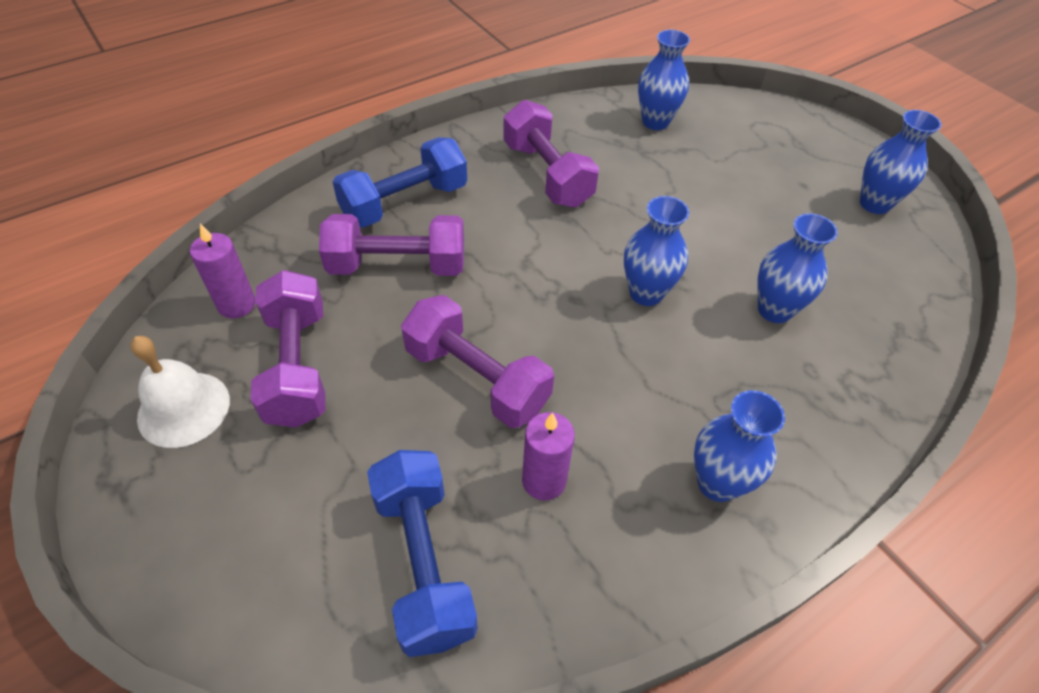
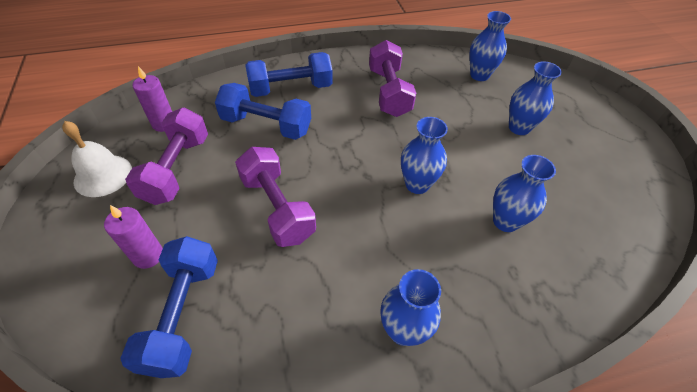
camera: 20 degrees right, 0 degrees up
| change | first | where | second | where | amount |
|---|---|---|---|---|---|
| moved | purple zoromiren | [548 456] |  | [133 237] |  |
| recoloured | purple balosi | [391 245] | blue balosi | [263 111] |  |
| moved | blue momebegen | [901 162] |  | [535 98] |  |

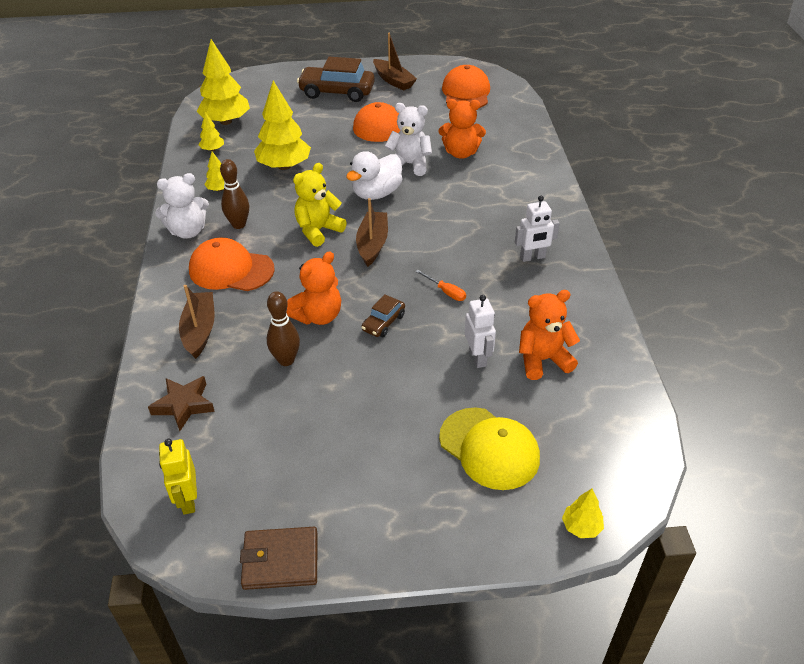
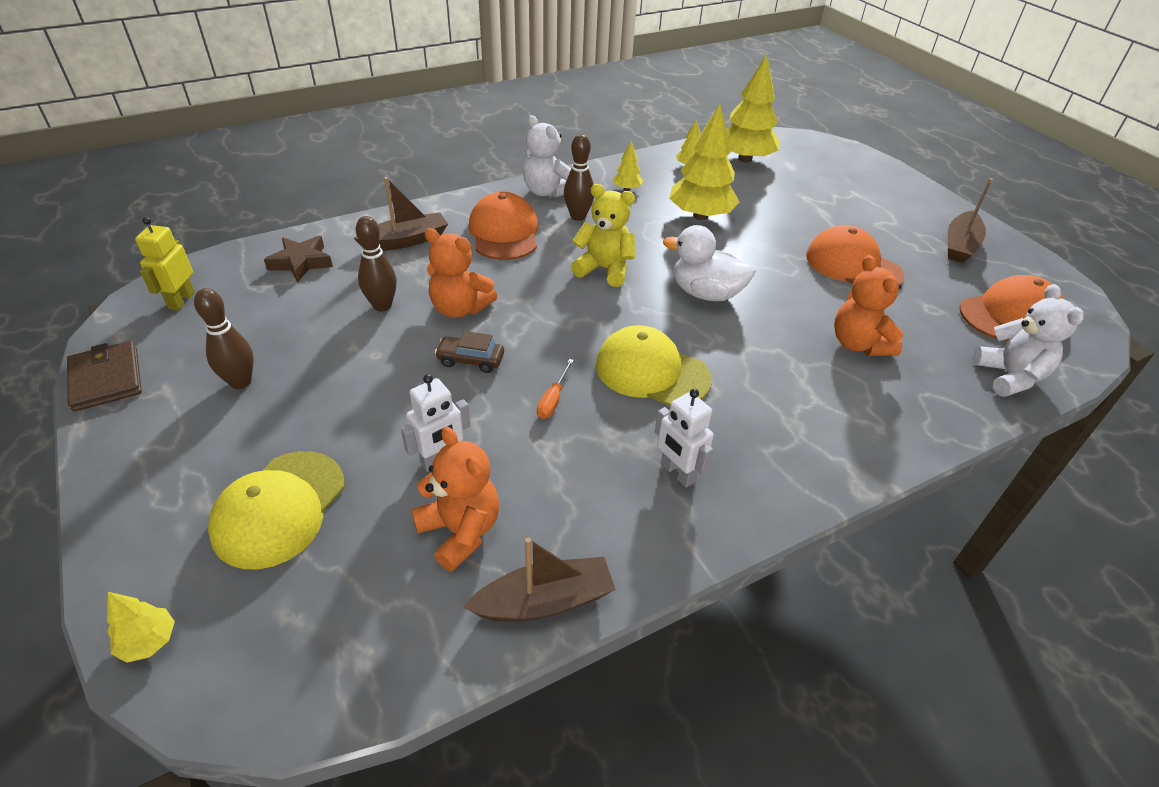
camera: 65 degrees right, 0 degrees up
| change | first | where | second | where | amount |
|---|---|---|---|---|---|
| turned | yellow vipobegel | [178 477] |  | [165 264] | 45 degrees counterclockwise |
| added |  |  | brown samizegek | [224 338] |  |
| moved | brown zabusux | [372 232] |  | [540 579] |  |
| added |  |  | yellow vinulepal | [654 365] |  |
| moved | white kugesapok | [408 139] |  | [1028 340] |  |
| removed | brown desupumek | [336 79] |  |  |  |

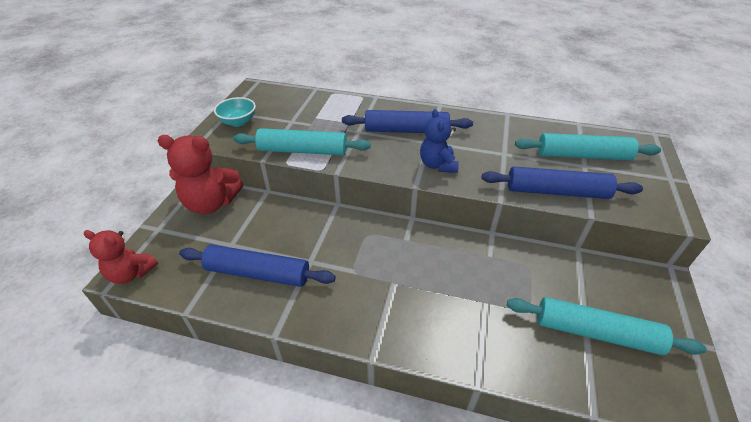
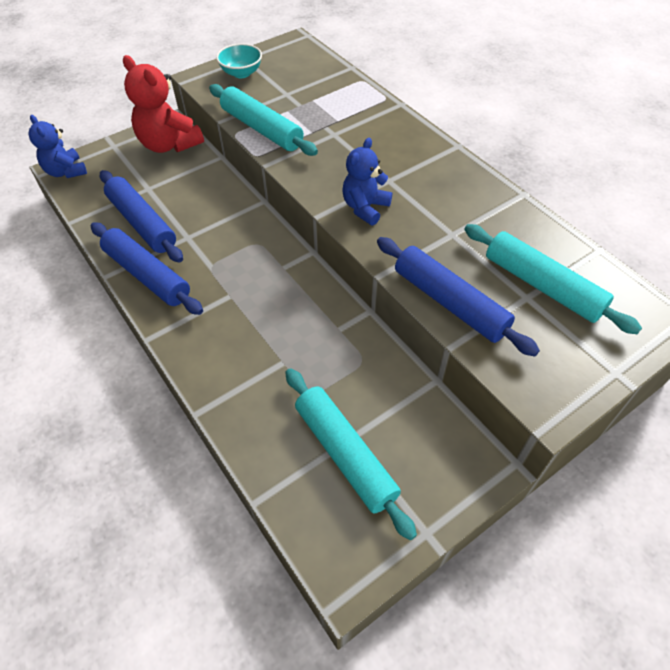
camera: 40 degrees right, 10 degrees up
| change | first | where | second | where | amount |
|---|---|---|---|---|---|
| recoloured | red kugesapok | [121 257] | blue kugesapok | [57 146] |  |
| moved | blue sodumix | [407 121] |  | [147 268] |  |

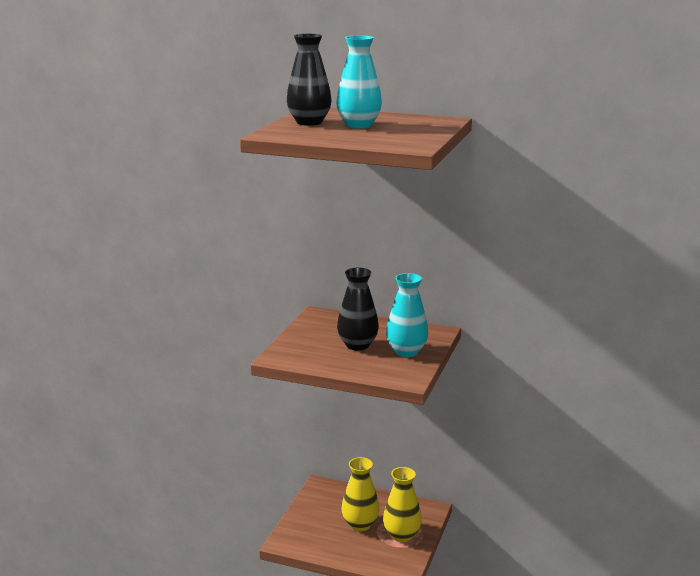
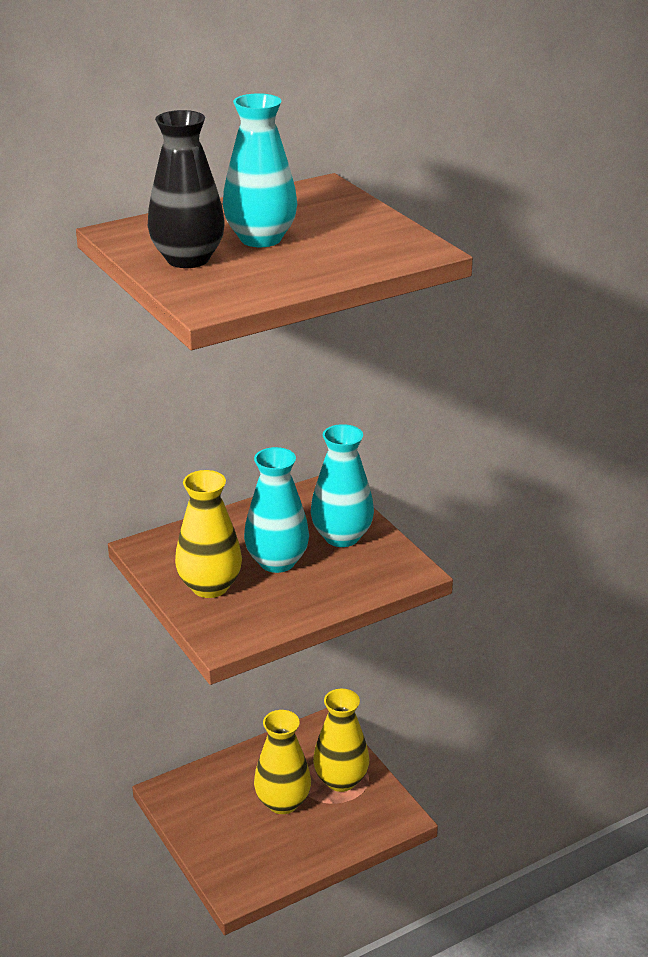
camera: 50 degrees left, 10 degrees up
| change | first | where | second | where | amount |
|---|---|---|---|---|---|
| added |  |  | yellow momebegen | [208 534] |  |
| recoloured | black momebegen | [358 309] | turquoise momebegen | [276 510] |  |

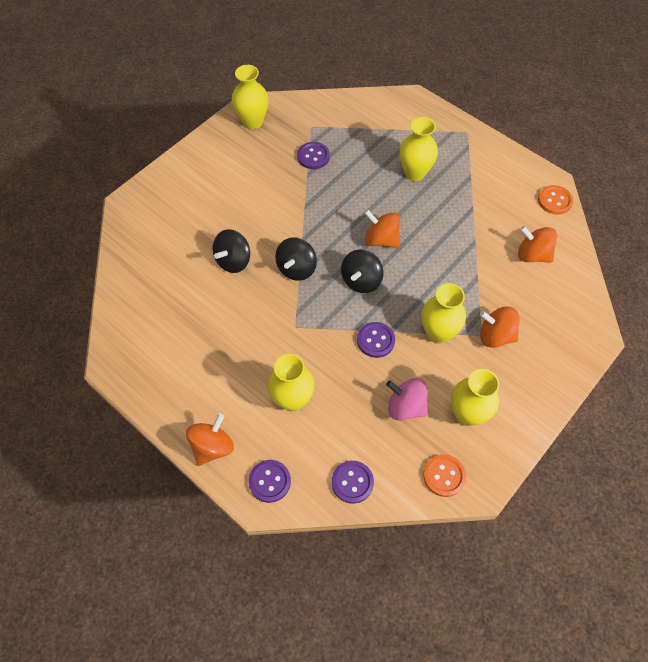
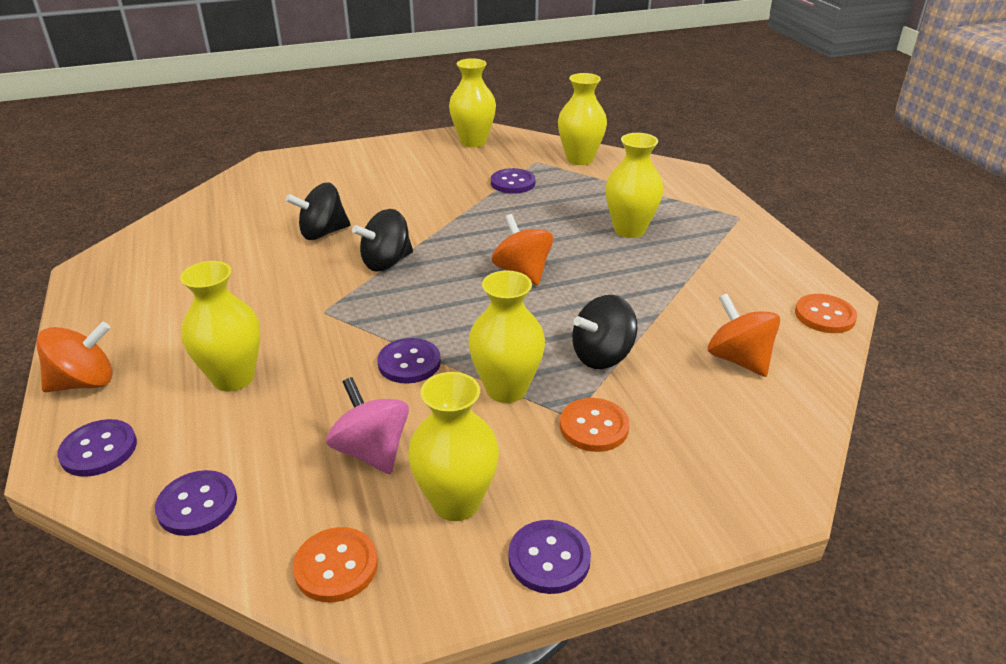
camera: 30 degrees right, 25 degrees down
| change | first | where | second | where | amount |
|---|---|---|---|---|---|
| added |  |  | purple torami | [549 557] |  |
| added |  |  | yellow momebegen | [582 119] |  |
| replaced | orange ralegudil | [500 327] | orange torami | [594 425] |  |
| moved | black ralegudil | [362 271] |  | [605 332] |  |

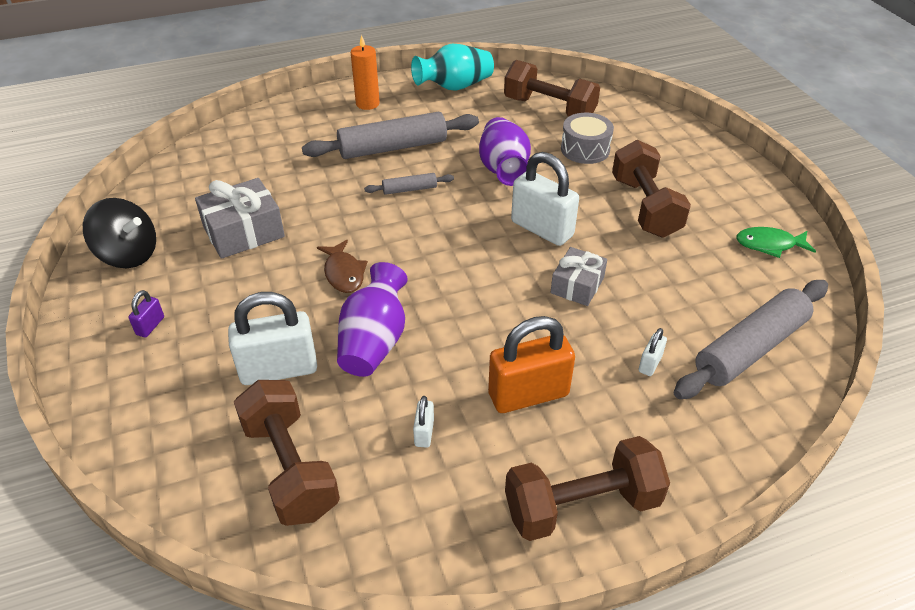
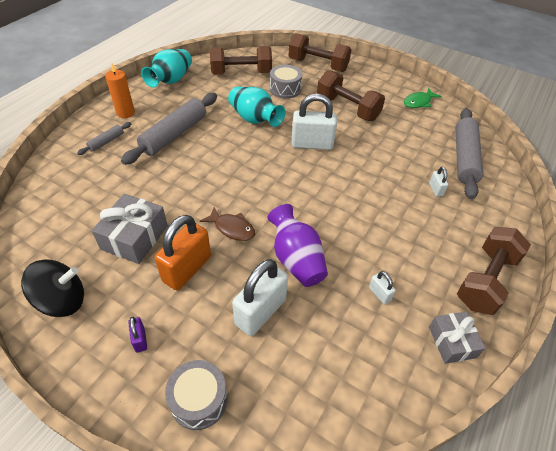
camera: 40 degrees left, 5 degrees up
| change | first | where | second | where | amount |
|---|---|---|---|---|---|
| moved | grey sodumix | [409 184] |  | [104 138] |  |
| moved | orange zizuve | [531 364] |  | [183 252] |  |
| added |  |  | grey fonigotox | [196 395] |  |
| recoloured | purple momebegen | [505 151] | turquoise momebegen | [256 107] |  |
| moved | brown balosi | [287 453] |  | [320 52] |  |
| moved | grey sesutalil | [578 276] |  | [457 338] |  |

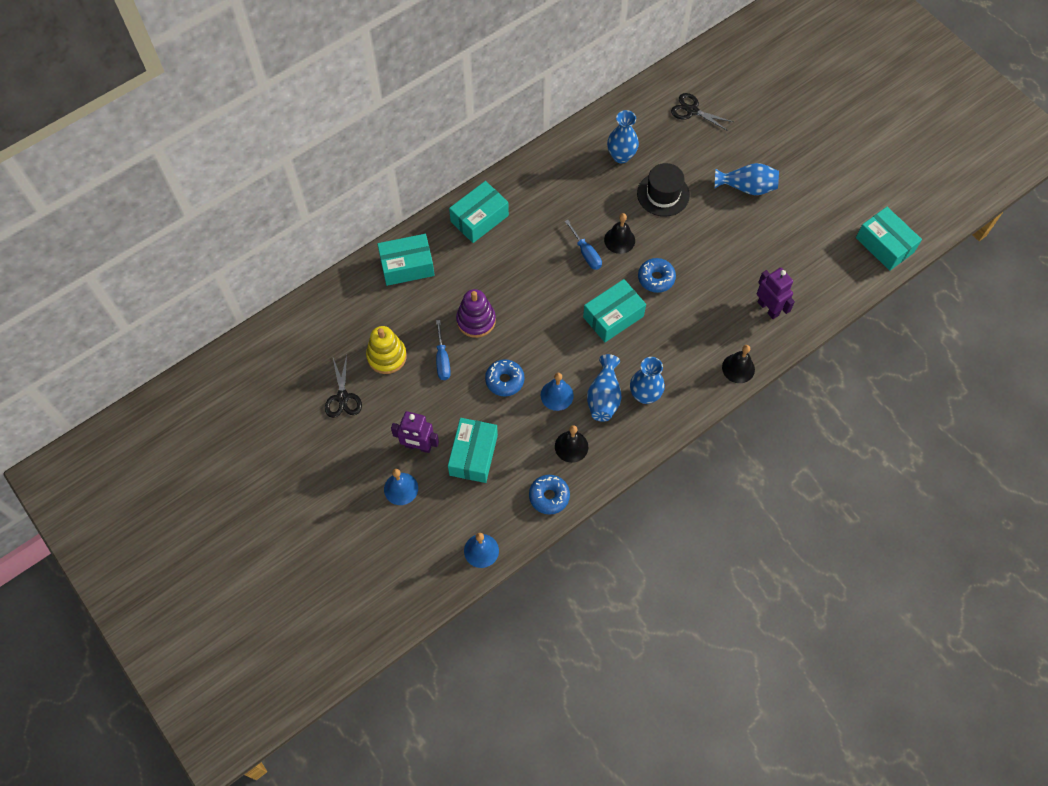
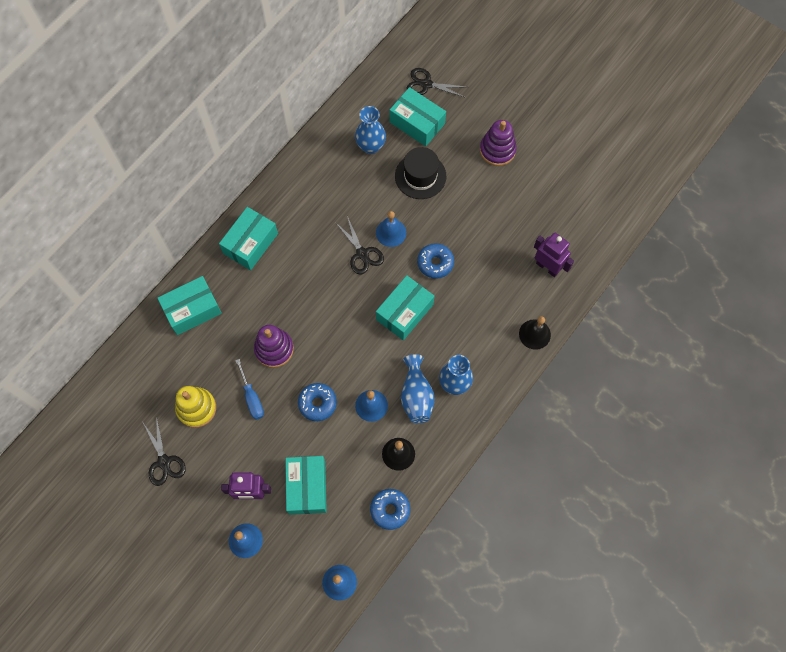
camera: 15 degrees left, 5 degrees up
| change | first | where | second | where | amount |
|---|---|---|---|---|---|
| replaced | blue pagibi | [583 245] | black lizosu | [359 245] |  |
| recoloured | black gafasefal | [619 233] | blue gafasefal | [391 229] |  |
| moved | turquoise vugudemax | [889 239] |  | [417 116] |  |
| replaced | blue momebegen | [747 179] | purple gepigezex | [498 143] |  |

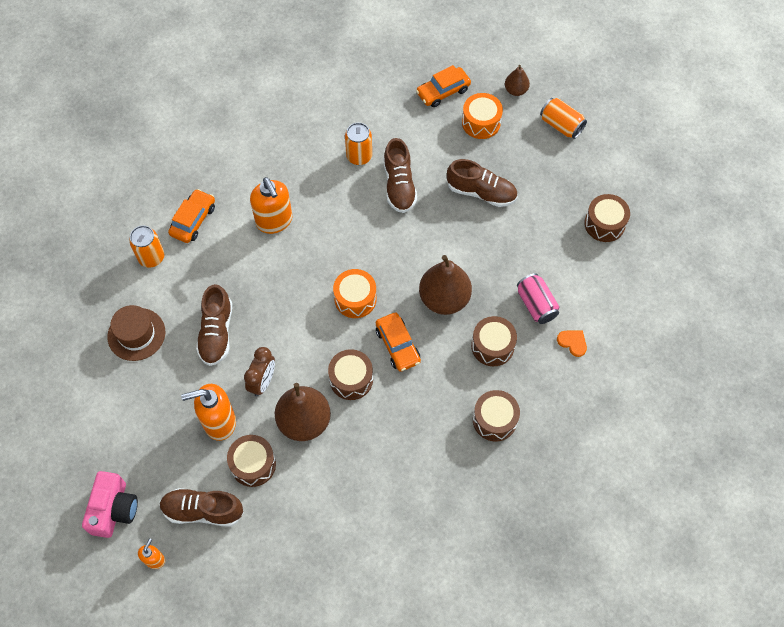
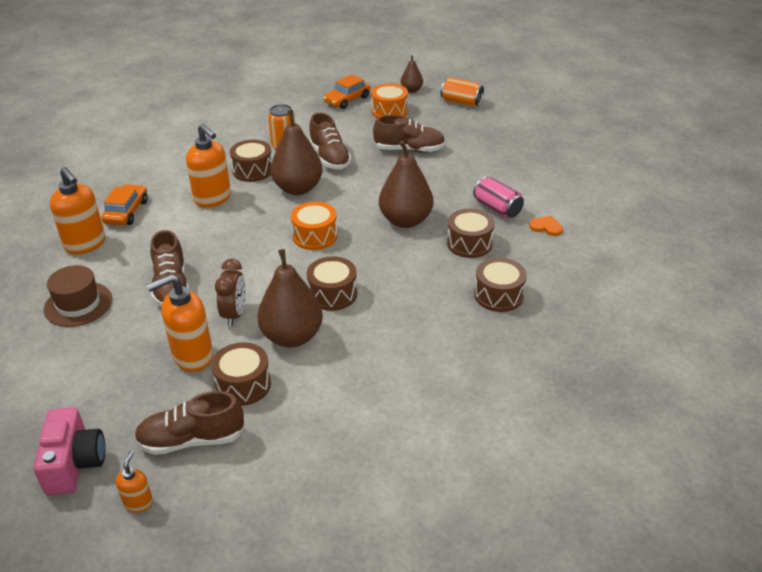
camera: 15 degrees left, 25 degrees down
| change | first | where | second | where | amount |
|---|---|---|---|---|---|
| replaced | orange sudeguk | [146 247] | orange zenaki | [77 210] |  |
| moved | brown fonigotox | [607 218] |  | [251 161] |  |
| added |  |  | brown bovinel | [296 152] |  |
| removed | orange desupumek | [398 342] |  |  |  |

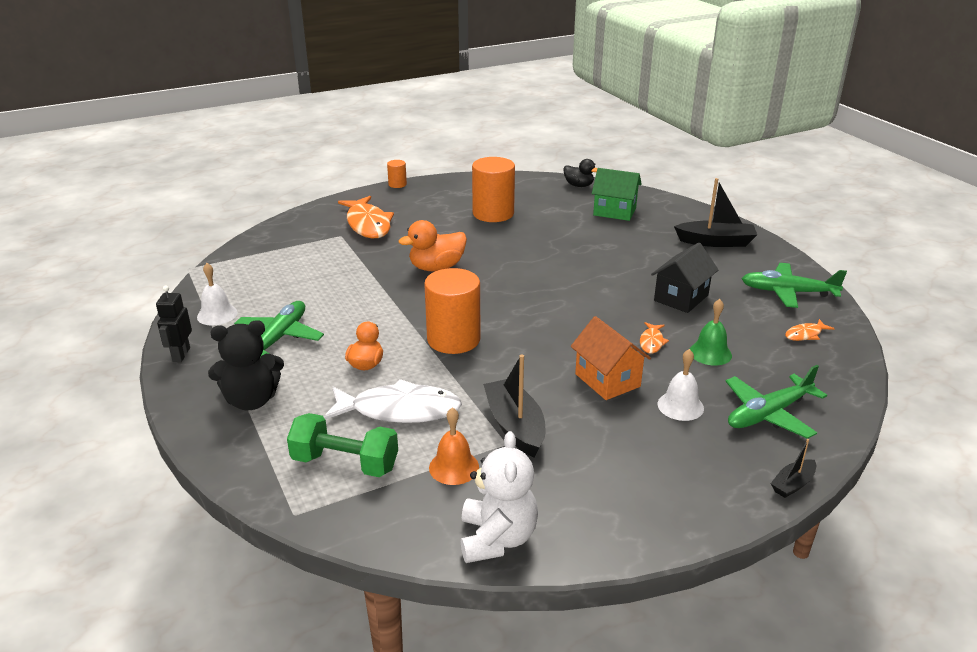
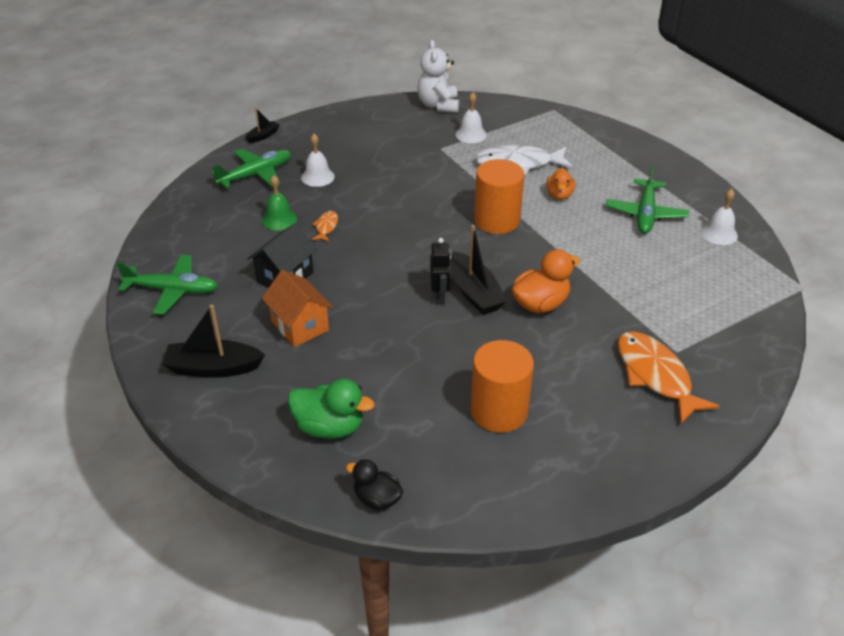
camera: 175 degrees right, 10 degrees up
| change | first | where | second | where | amount |
|---|---|---|---|---|---|
| moved | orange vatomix | [611 358] |  | [297 308] |  |
| replaced | green vatomix | [617 194] | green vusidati | [331 409] |  |
| moved | black vipobegel | [174 324] |  | [440 271] |  |
| moved | black zabusux | [514 405] |  | [478 270] |  |
| recoloured | orange gafasefal | [454 446] | white gafasefal | [471 117] |  |
| removed | black kugesapok | [246 365] |  |  |  |
| removed | green balosi | [342 445] |  |  |  |
| removed | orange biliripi | [397 174] |  |  |  |
| removed | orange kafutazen | [810 330] |  |  |  |

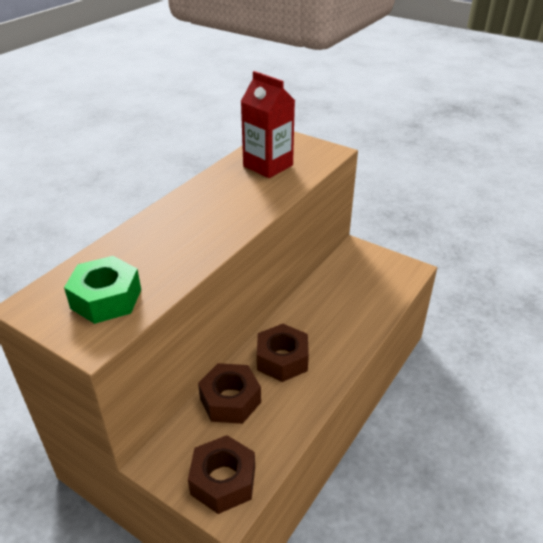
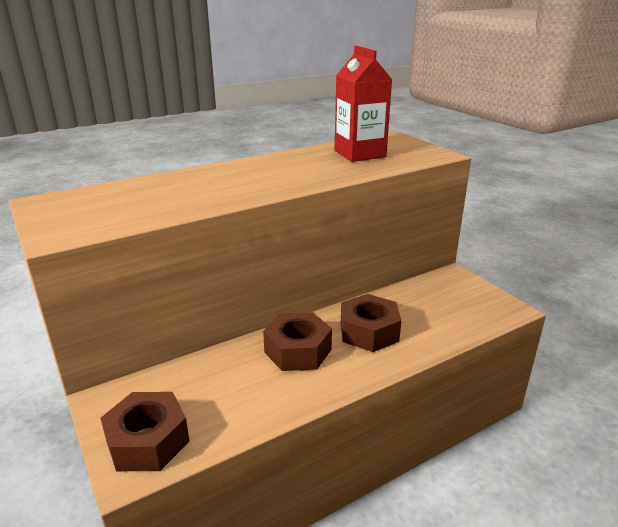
camera: 25 degrees right, 10 degrees down
| change | first | where | second | where | amount |
|---|---|---|---|---|---|
| moved | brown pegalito | [229 393] |  | [371 323] |  |
| removed | green pegalito | [102 290] |  |  |  |

